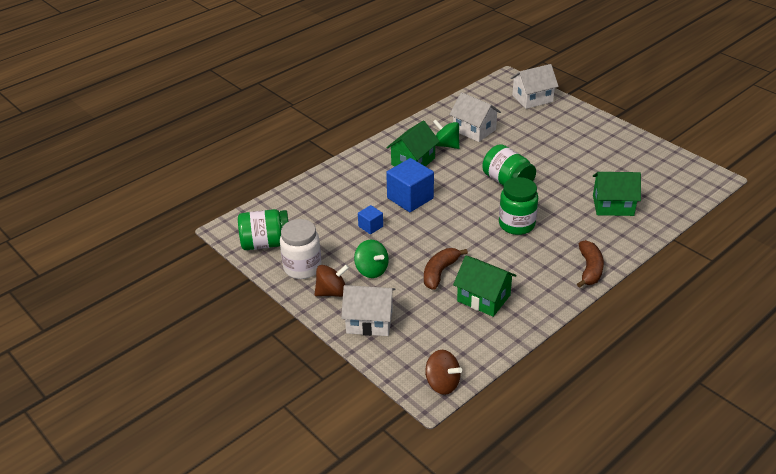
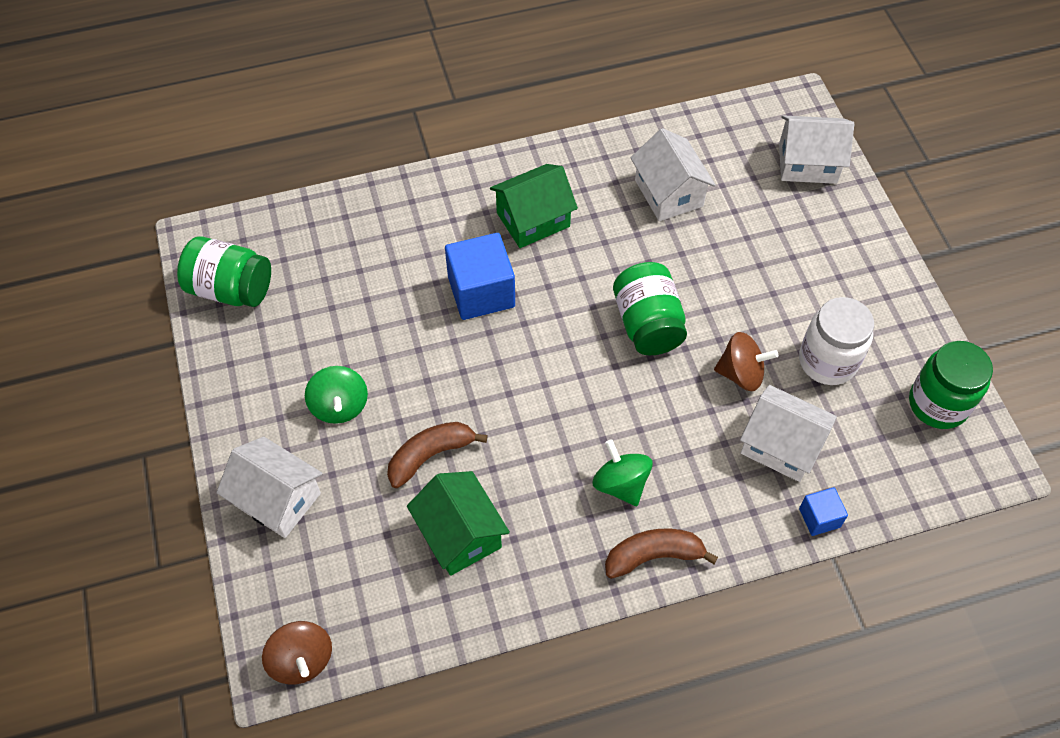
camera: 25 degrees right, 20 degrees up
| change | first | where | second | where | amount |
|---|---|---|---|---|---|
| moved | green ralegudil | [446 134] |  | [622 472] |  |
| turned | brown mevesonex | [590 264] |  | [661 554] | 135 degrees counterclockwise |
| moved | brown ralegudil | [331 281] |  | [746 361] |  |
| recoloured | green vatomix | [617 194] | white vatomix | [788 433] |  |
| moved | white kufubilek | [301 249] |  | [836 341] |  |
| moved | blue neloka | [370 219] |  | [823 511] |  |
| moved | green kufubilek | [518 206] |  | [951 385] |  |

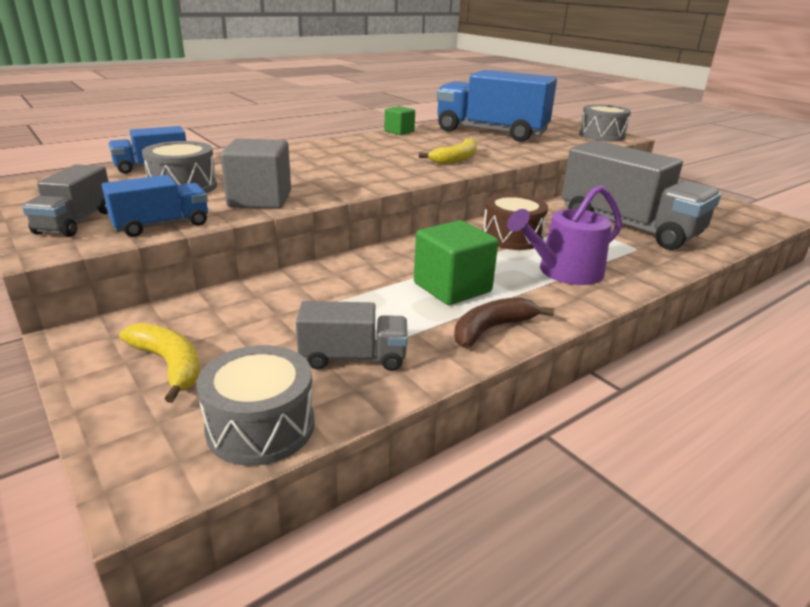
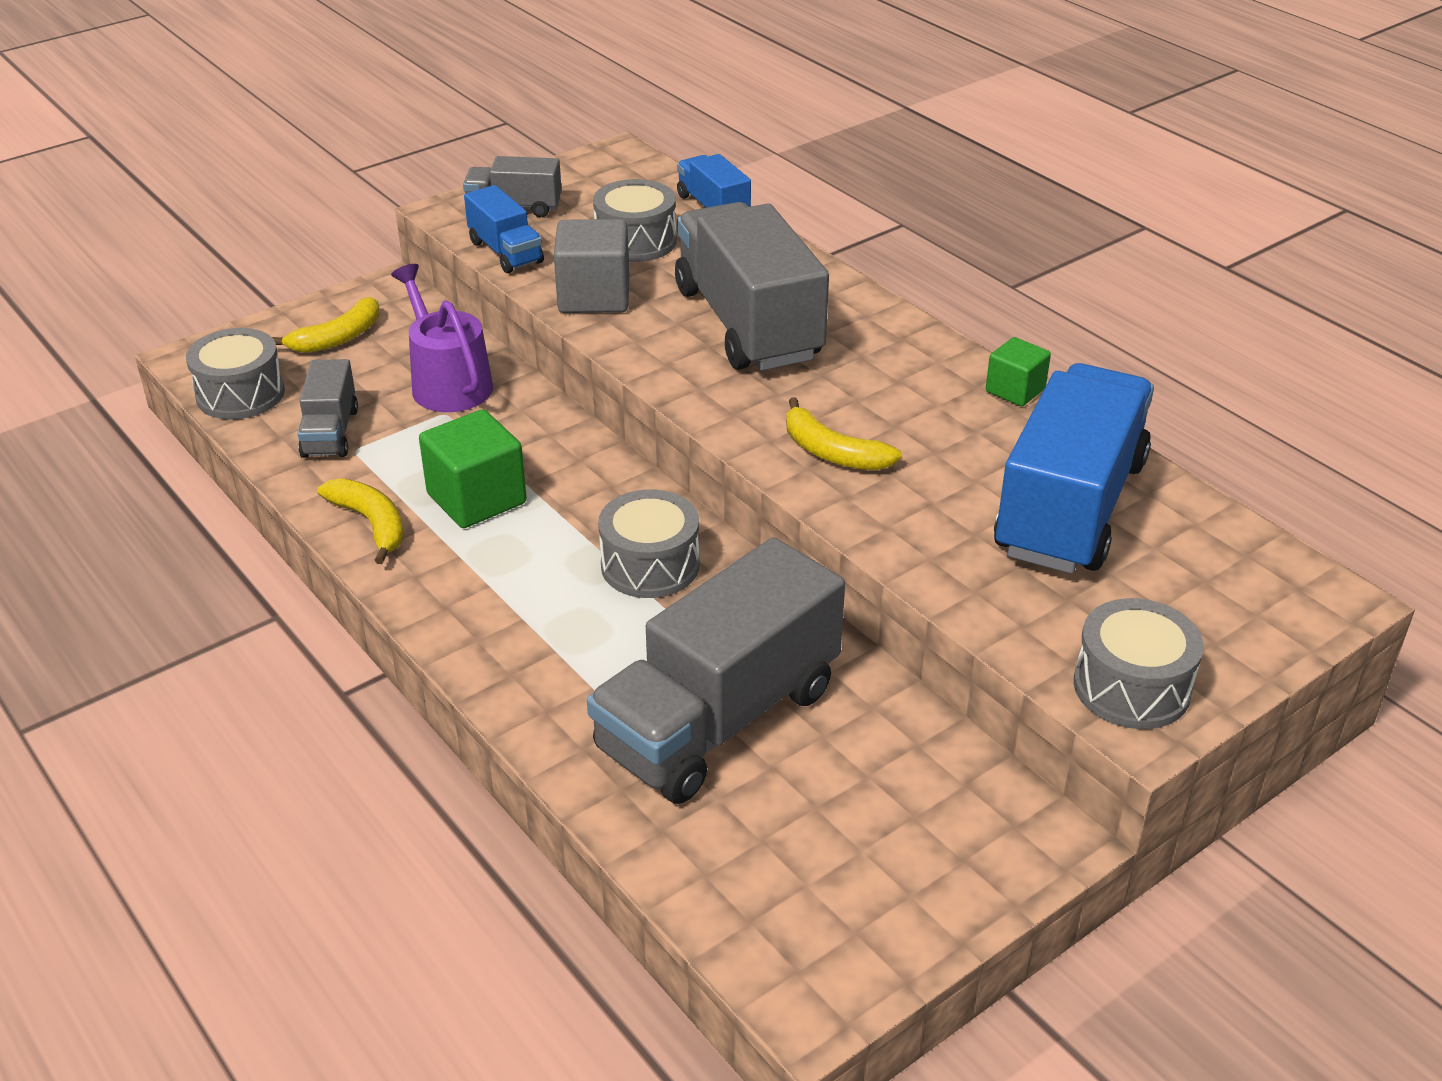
camera: 90 degrees right, 10 degrees up
| change | first | where | second | where | amount |
|---|---|---|---|---|---|
| recoloured | brown mevesonex | [504 322] | yellow mevesonex | [360 521] |  |
| moved | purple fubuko | [564 235] |  | [442 338] |  |
| recoloured | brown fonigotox | [515 222] | grey fonigotox | [649 543] |  |
| added |  |  | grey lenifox | [752 286] |  |

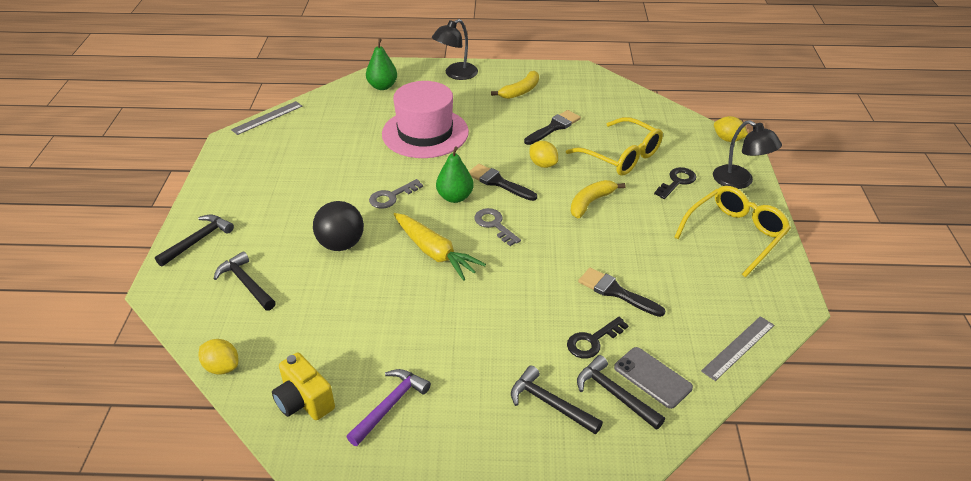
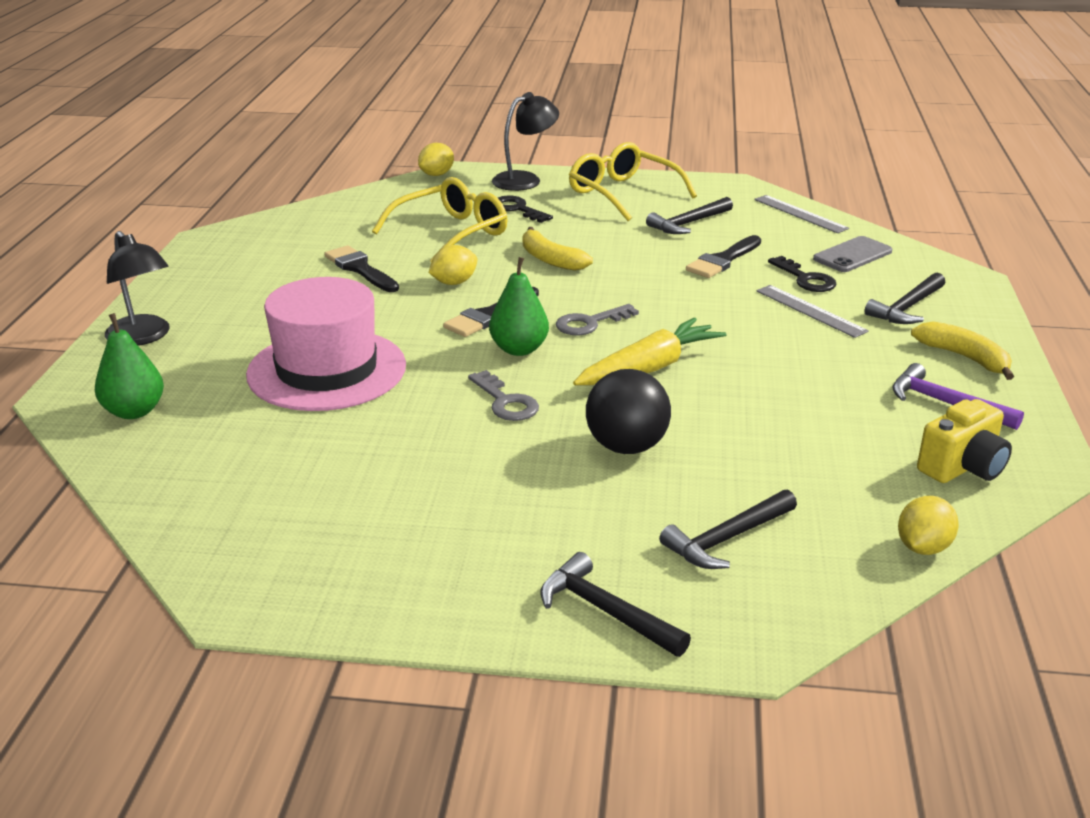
camera: 85 degrees left, 10 degrees down
| change | first | where | second | where | amount |
|---|---|---|---|---|---|
| moved | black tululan | [621 392] |  | [689 215] |  |
| moved | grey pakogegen | [267 118] |  | [812 311] |  |
| moved | yellow mevesonex | [515 85] |  | [962 350] |  |

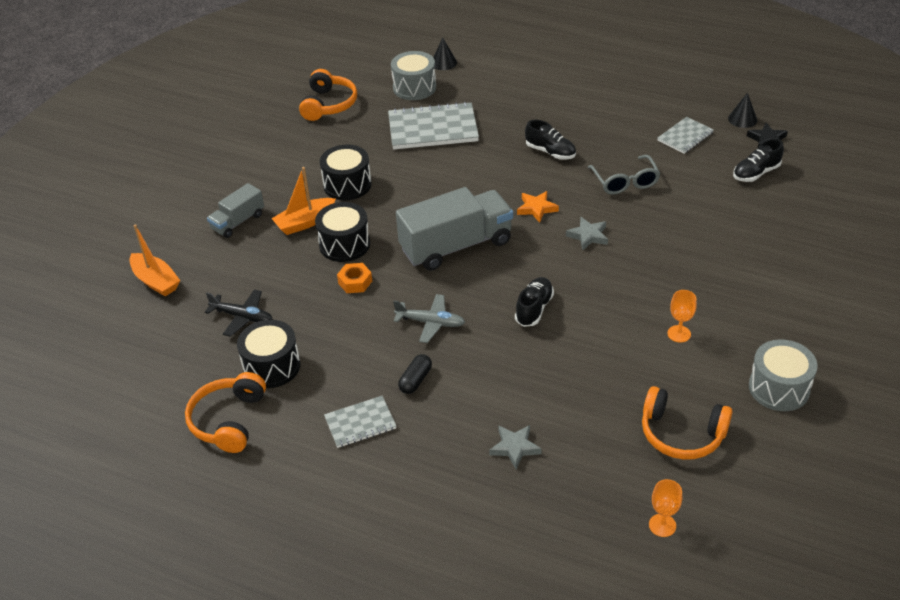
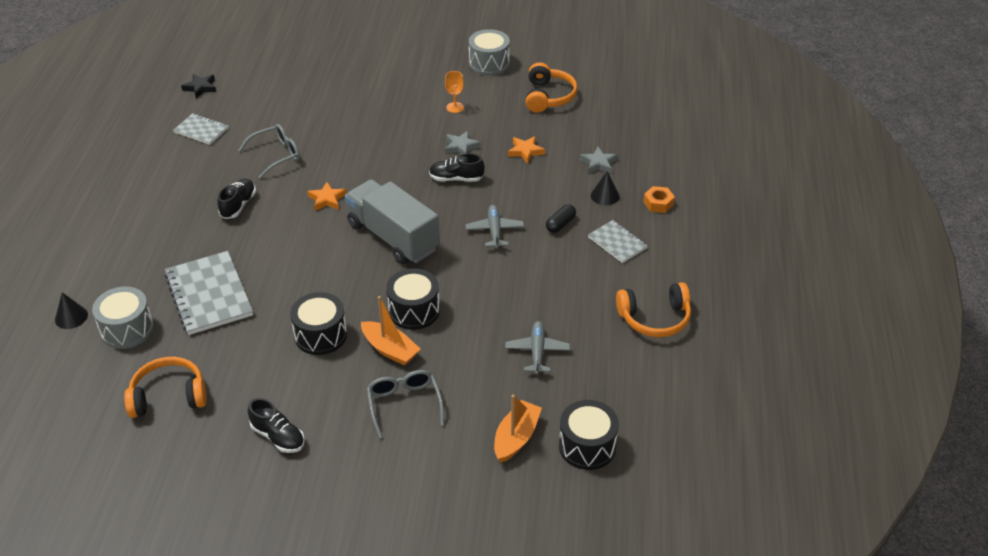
camera: 110 degrees left, 0 degrees up
| change | first | where | second | where | amount |
|---|---|---|---|---|---|
| moved | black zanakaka | [758 160] |  | [276 425] |  |
| replaced | grey lenifox | [235 210] | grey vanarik | [405 404] |  |
| moved | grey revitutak | [587 234] |  | [463 142] |  |
| recoloured | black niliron | [239 313] | grey niliron | [537 348] |  |
| added |  |  | orange revitutak | [526 150] |  |
| turned | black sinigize | [415 374] |  | [561 218] | 60 degrees counterclockwise |
| moved | black fonigotox | [268 354] |  | [589 435] |  |
| moved | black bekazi | [742 110] |  | [605 188] |  |
| moved | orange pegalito | [354 278] |  | [659 199] |  |
| removed | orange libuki | [665 508] |  |  |  |

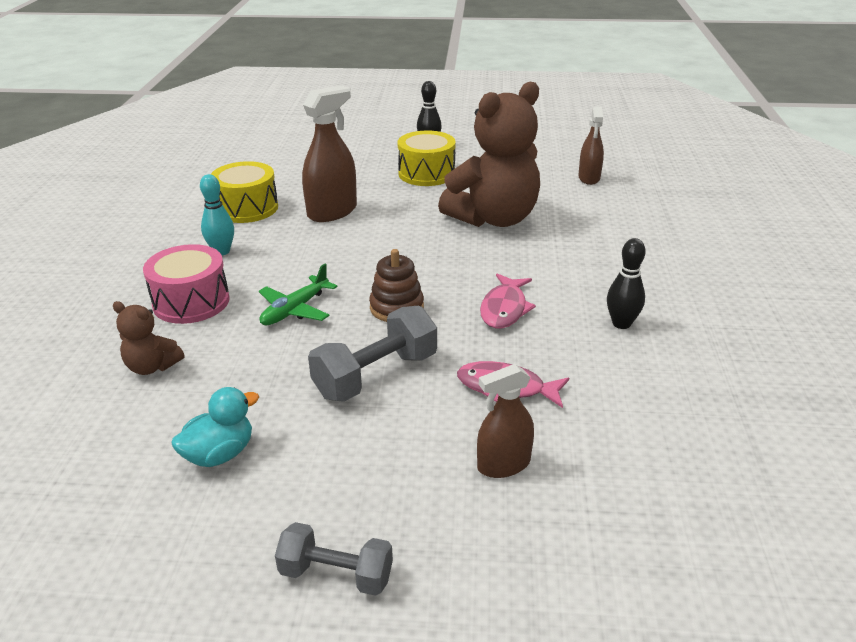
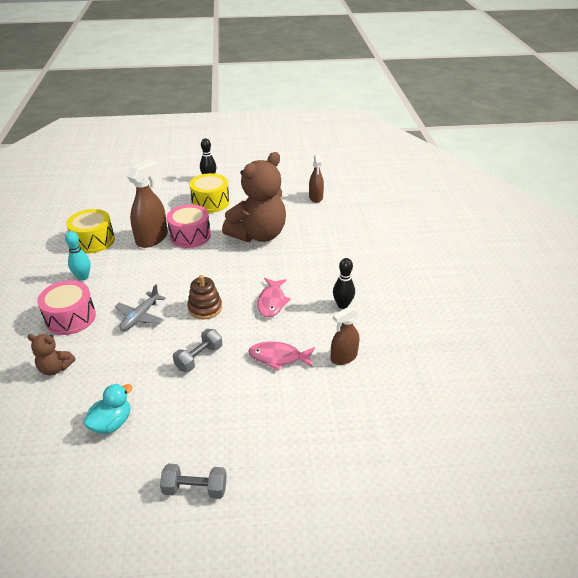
camera: 10 degrees left, 5 degrees up
| change | first | where | second | where | amount |
|---|---|---|---|---|---|
| recoloured | green niliron | [298 294] | grey niliron | [140 308] |  |
| added |  |  | pink fonigotox | [189 226] |  |
| resized | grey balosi | [372 354] |  | [197 350] | x0.65 |
| moved | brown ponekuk | [505 421] |  | [345 335] |  |

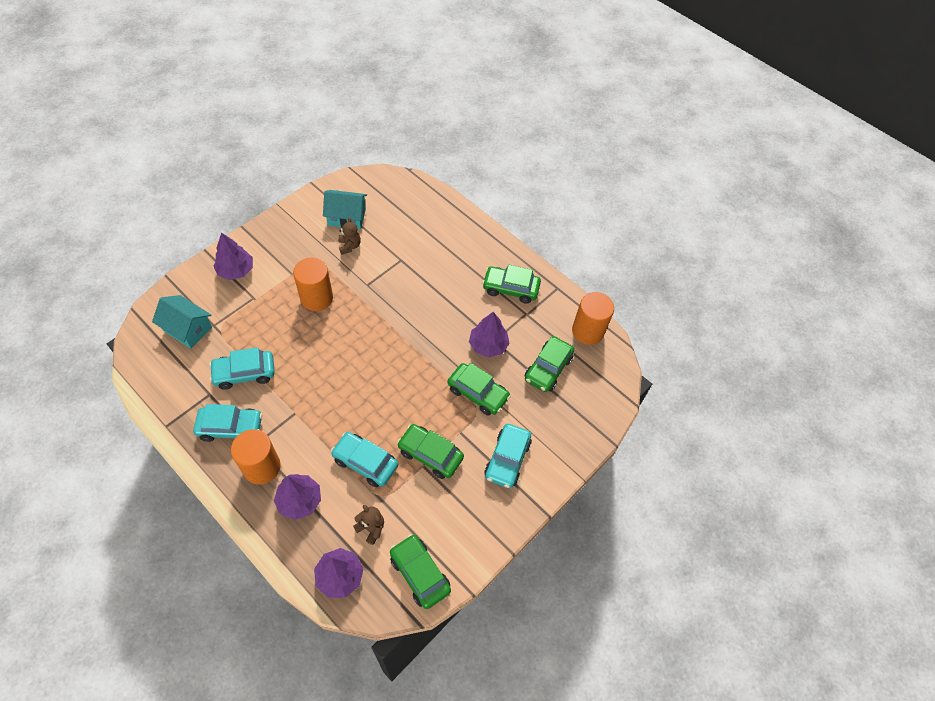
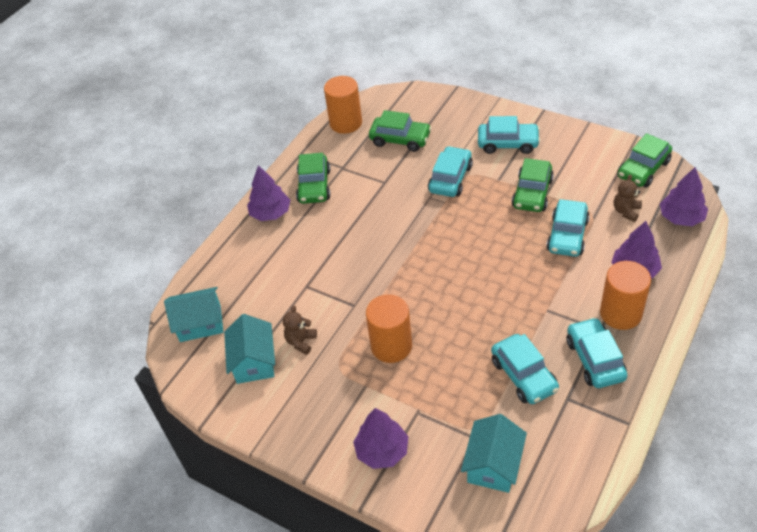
camera: 95 degrees left, 10 degrees down
| change | first | where | second | where | amount |
|---|---|---|---|---|---|
| added |  |  | turquoise vatomix | [193 314] |  |
| moved | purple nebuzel | [489 334] |  | [268 193] |  |
| turned | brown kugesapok | [349 236] |  | [300 330] | 45 degrees counterclockwise |
| recoloured | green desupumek | [479 389] | turquoise desupumek | [450 171] |  |

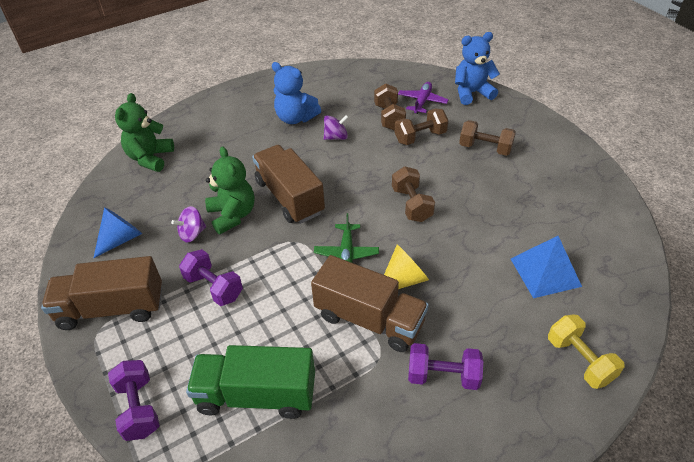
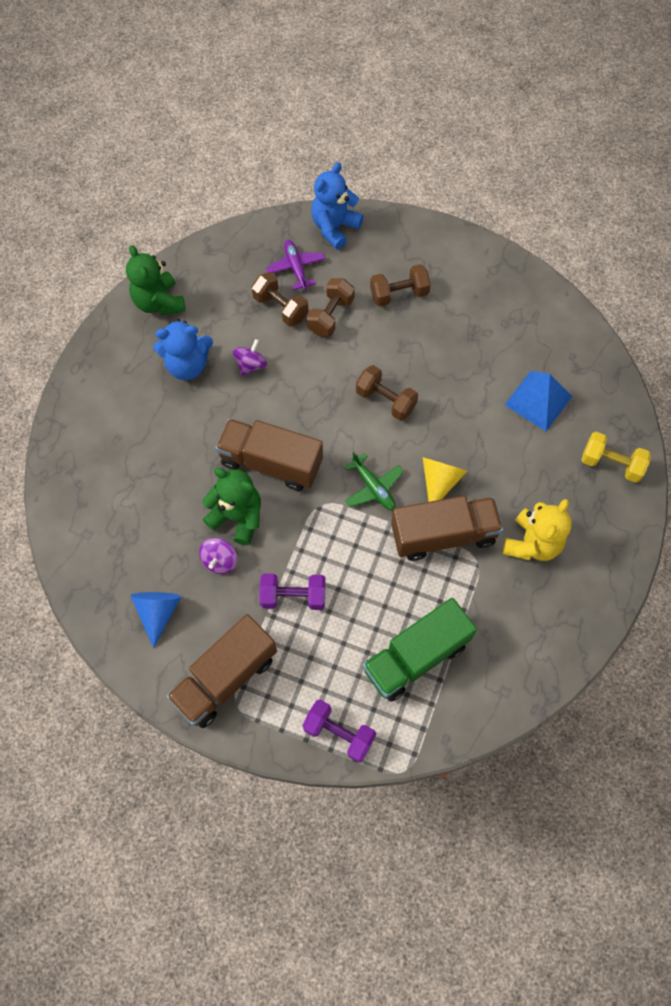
camera: 40 degrees left, 20 degrees up
| change | first | where | second | where | amount |
|---|---|---|---|---|---|
| moved | green kugesapok | [144 132] |  | [155 280] |  |
| replaced | purple balosi | [445 366] | yellow kugesapok | [537 530] |  |

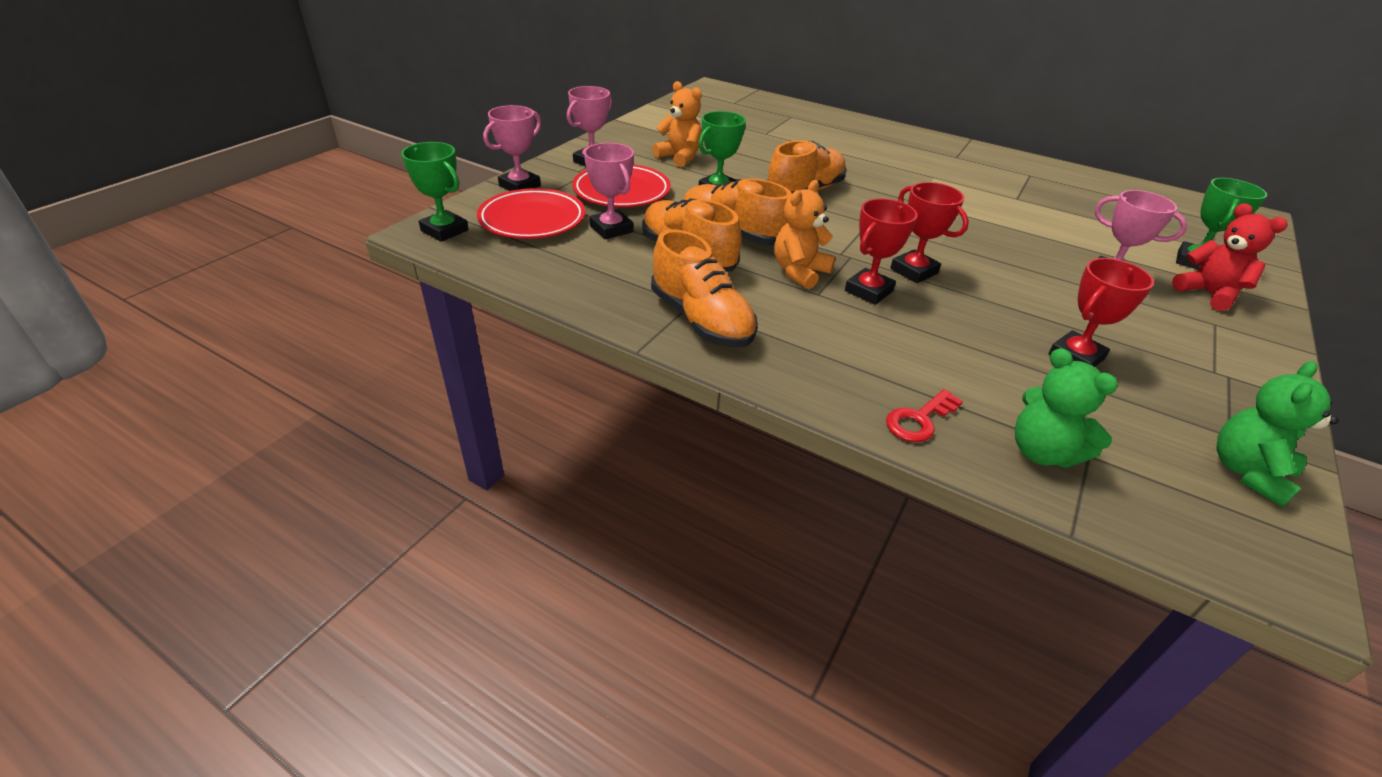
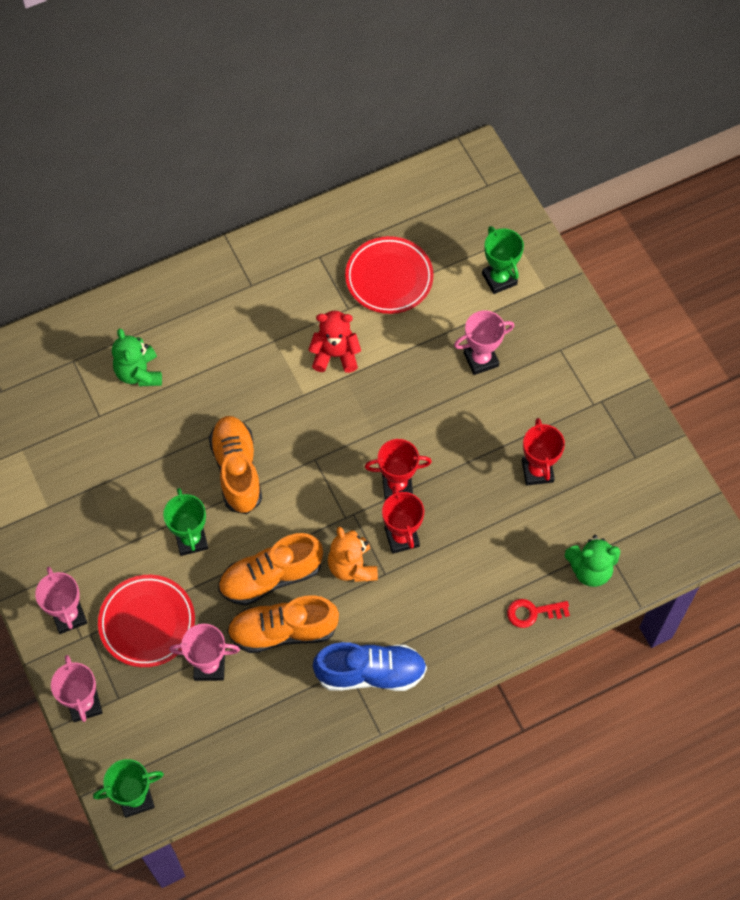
camera: 55 degrees left, 25 degrees up
| change | first | where | second | where | amount |
|---|---|---|---|---|---|
| moved | green kugesapok | [1278 434] |  | [137 357] |  |
| moved | red kugesapok | [1230 257] |  | [334 342] |  |
| recoloured | orange zanakaka | [704 288] | blue zanakaka | [370 666] |  |
| moved | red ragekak | [531 213] |  | [389 275] |  |
| turned | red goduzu | [924 415] |  | [538 613] | 90 degrees clockwise |
| removed | orange kugesapok | [677 124] |  |  |  |

